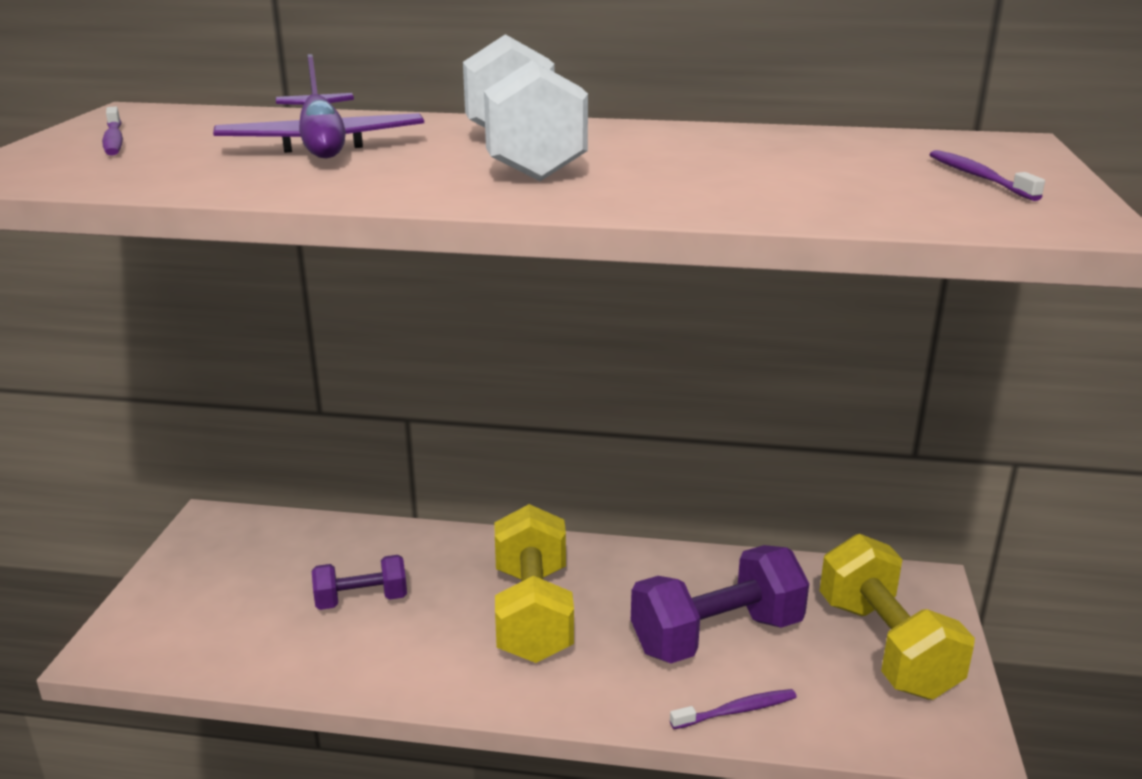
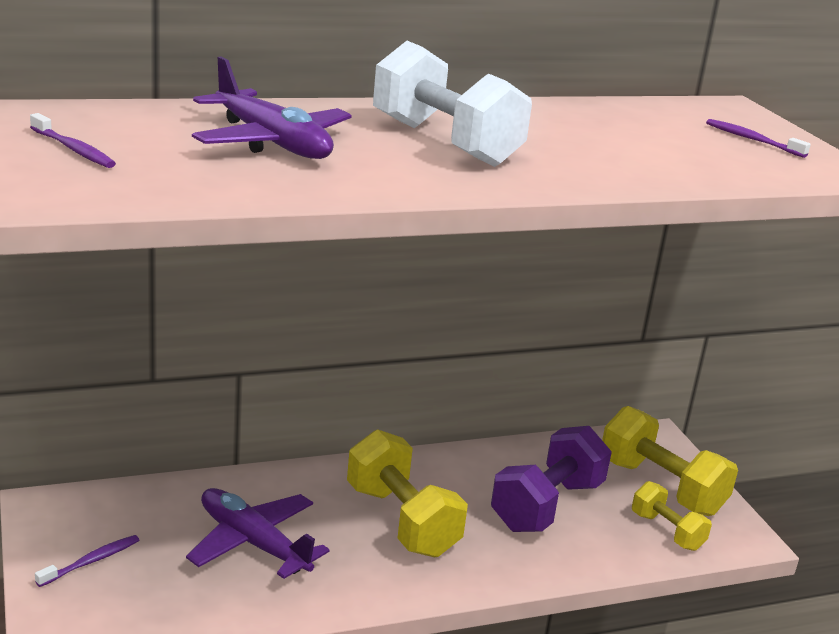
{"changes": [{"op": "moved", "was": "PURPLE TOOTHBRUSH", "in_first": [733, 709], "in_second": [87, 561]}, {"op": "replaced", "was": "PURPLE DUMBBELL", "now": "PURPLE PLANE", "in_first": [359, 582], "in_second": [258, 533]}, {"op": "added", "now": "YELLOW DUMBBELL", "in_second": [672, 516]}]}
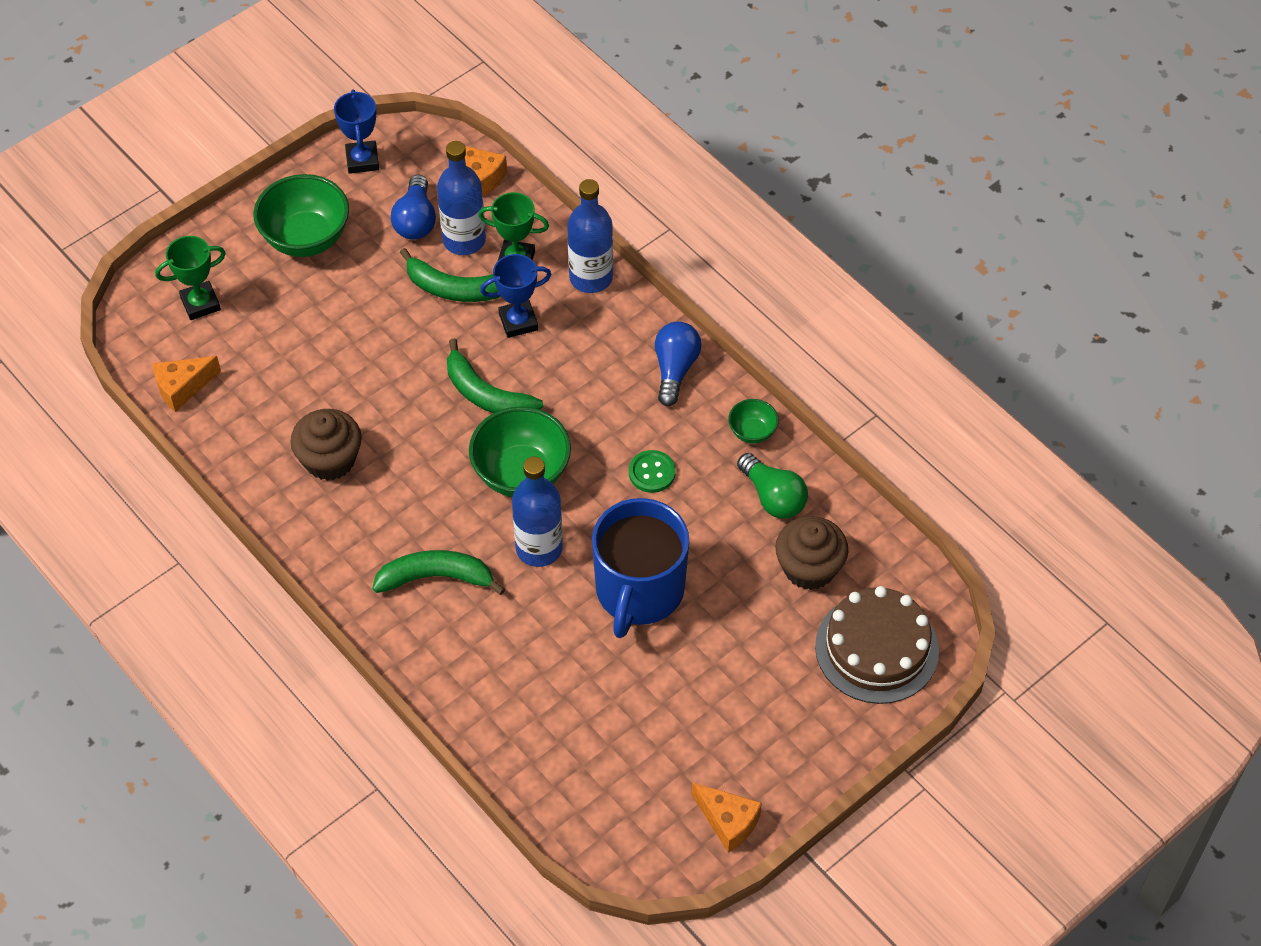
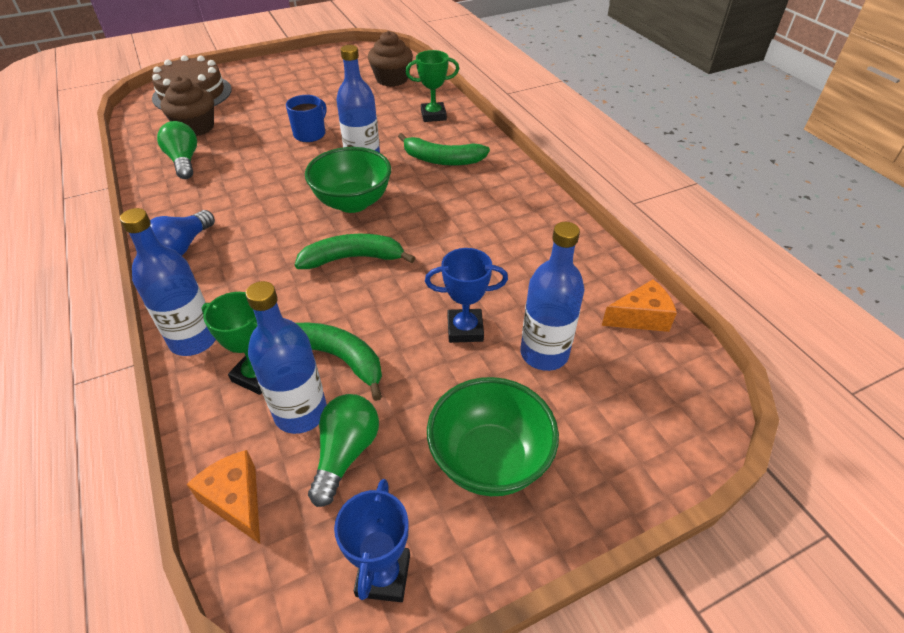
{"changes": [{"op": "resized", "was": "BLUE MUG", "in_first": [640, 568], "in_second": [306, 118], "ratio": 0.52}, {"op": "turned", "was": "GREEN BANANA", "in_first": [495, 375], "in_second": [355, 251], "clockwise": -60}, {"op": "recoloured", "was": "BLUE LIGHT BULB", "now": "GREEN LIGHT BULB", "in_first": [413, 207], "in_second": [343, 450]}, {"op": "moved", "was": "BROWN CUPCAKE", "in_first": [326, 445], "in_second": [390, 59]}, {"op": "moved", "was": "GREEN TROPHY", "in_first": [190, 278], "in_second": [432, 86]}, {"op": "moved", "was": "BLUE TROPHY", "in_first": [516, 296], "in_second": [466, 295]}, {"op": "added", "now": "BLUE BOTTLE", "in_second": [552, 296]}, {"op": "removed", "was": "GREEN BUTTON", "in_first": [652, 471]}, {"op": "removed", "was": "ORANGE CHEESE", "in_first": [727, 817]}, {"op": "removed", "was": "GREEN BOWL", "in_first": [753, 421]}]}
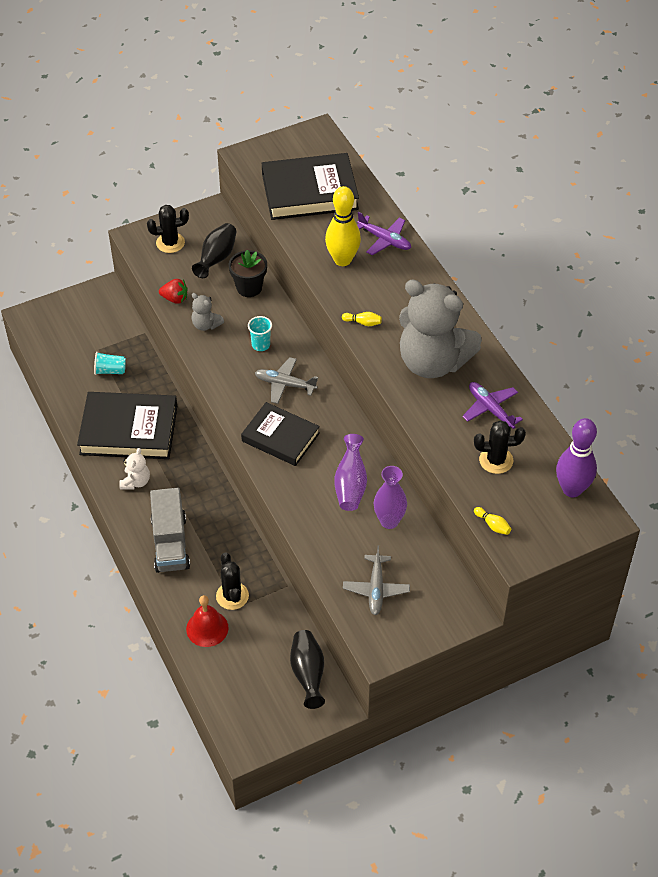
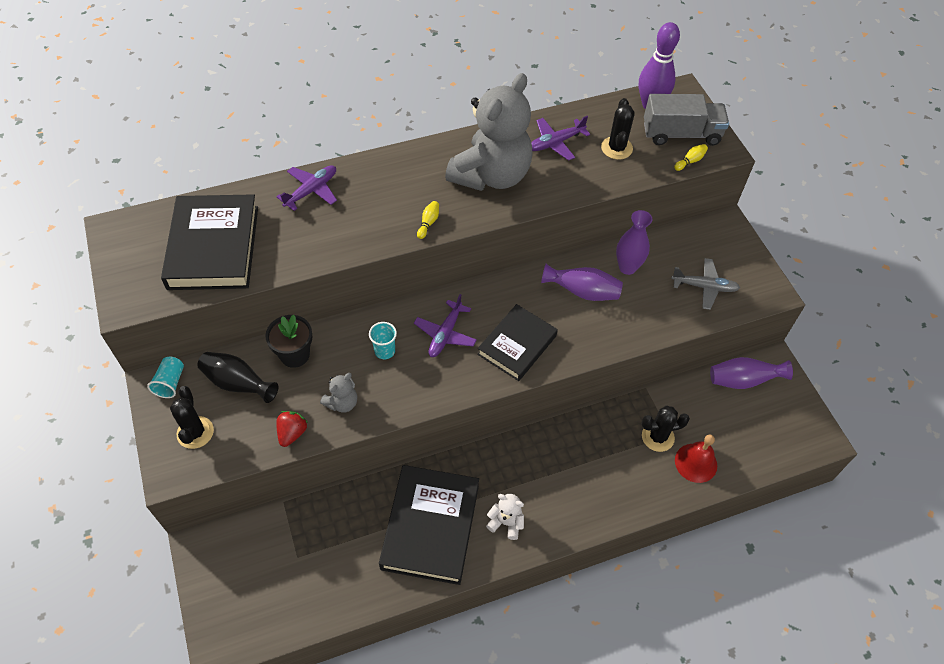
{"changes": [{"op": "moved", "was": "TURQUOISE CUP", "in_first": [110, 363], "in_second": [165, 377]}, {"op": "recoloured", "was": "GREY PLANE", "now": "PURPLE PLANE", "in_first": [286, 380], "in_second": [445, 325]}, {"op": "moved", "was": "GREY TRUCK", "in_first": [170, 530], "in_second": [686, 120]}, {"op": "recoloured", "was": "BLACK VASE", "now": "PURPLE VASE", "in_first": [307, 669], "in_second": [751, 373]}, {"op": "removed", "was": "YELLOW BOWLING PIN", "in_first": [343, 226]}]}
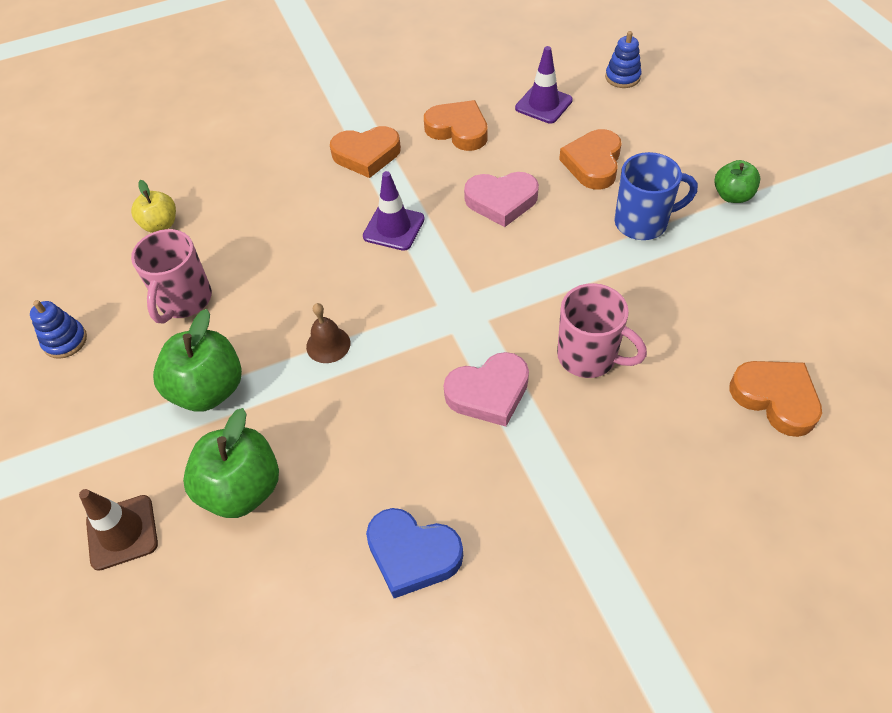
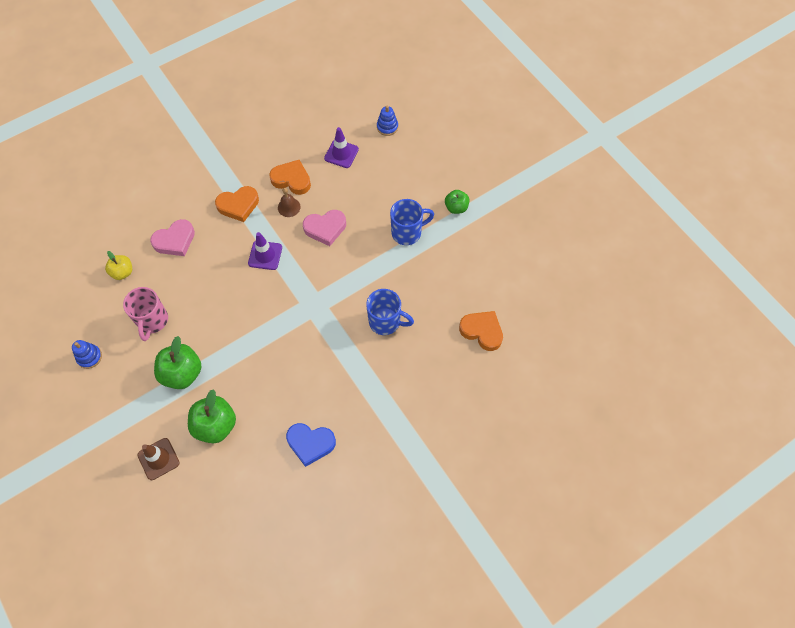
{"changes": [{"op": "moved", "was": "PINK HEART", "in_first": [486, 389], "in_second": [172, 237]}, {"op": "moved", "was": "BROWN BELL", "in_first": [328, 333], "in_second": [289, 202]}, {"op": "recoloured", "was": "PINK MUG", "now": "BLUE MUG", "in_first": [602, 330], "in_second": [390, 312]}, {"op": "removed", "was": "ORANGE HEART", "in_first": [590, 159]}]}
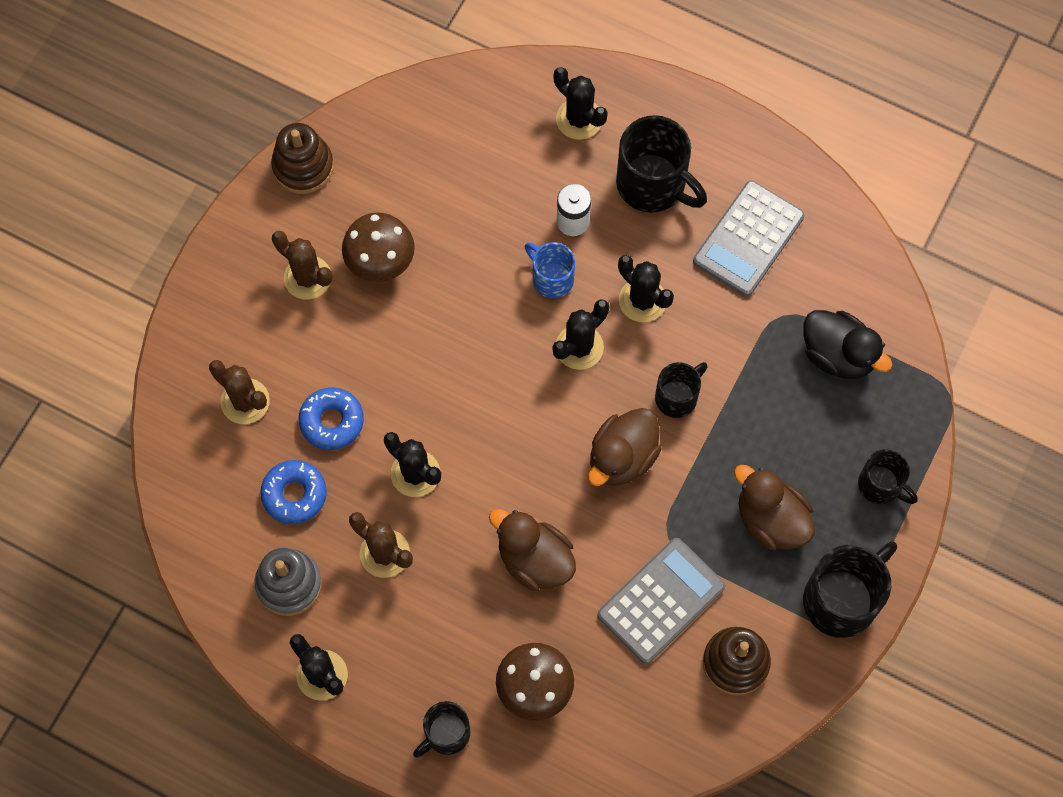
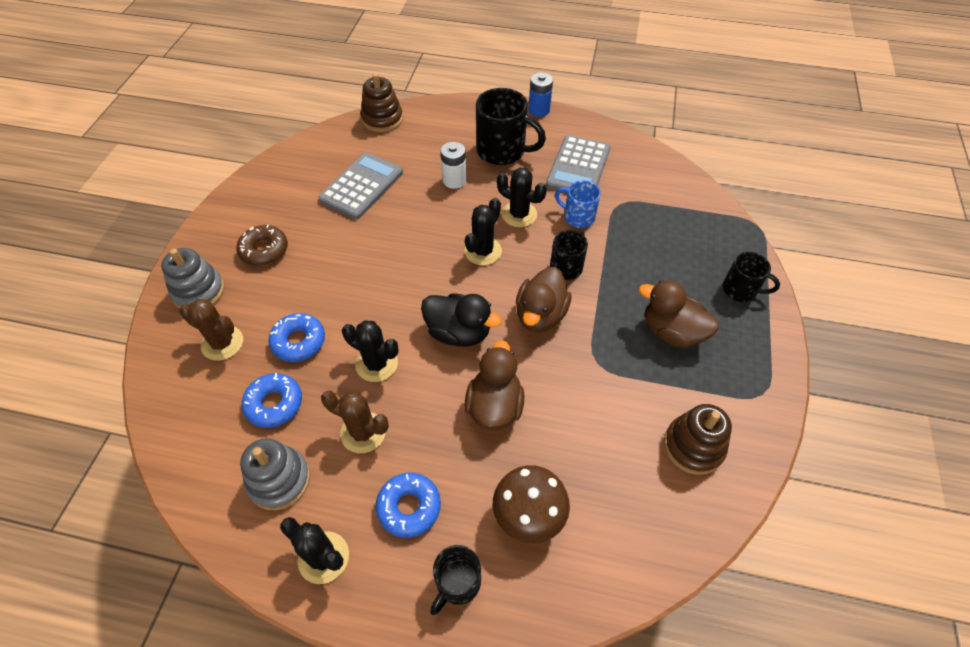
{"changes": [{"op": "added", "now": "GREY STACKING TOY", "in_second": [193, 278]}, {"op": "replaced", "was": "BROWN CACTUS", "now": "BROWN DONUT", "in_first": [302, 265], "in_second": [262, 245]}, {"op": "moved", "was": "GREY CALCULATOR", "in_first": [661, 601], "in_second": [360, 185]}, {"op": "moved", "was": "BROWN STACKING TOY", "in_first": [302, 158], "in_second": [382, 102]}, {"op": "added", "now": "BLUE DONUT", "in_second": [408, 505]}, {"op": "moved", "was": "BLACK DUCK", "in_first": [848, 344], "in_second": [461, 320]}, {"op": "turned", "was": "BROWN DUCK", "in_first": [532, 550], "in_second": [494, 385], "clockwise": 75}, {"op": "added", "now": "BLUE BATTERY", "in_second": [540, 94]}, {"op": "moved", "was": "BLUE MUG", "in_first": [550, 270], "in_second": [578, 204]}, {"op": "removed", "was": "BROWN MUSHROOM", "in_first": [378, 247]}, {"op": "removed", "was": "BLACK CACTUS", "in_first": [581, 103]}, {"op": "removed", "was": "BLACK MUG", "in_first": [850, 589]}]}
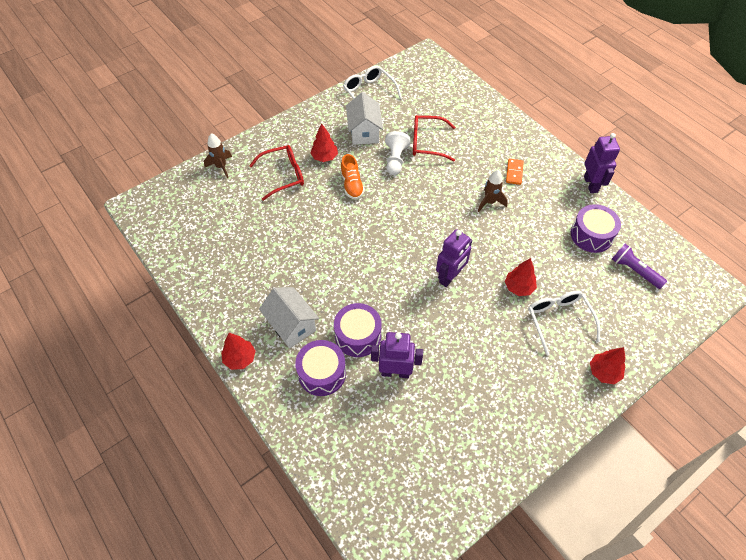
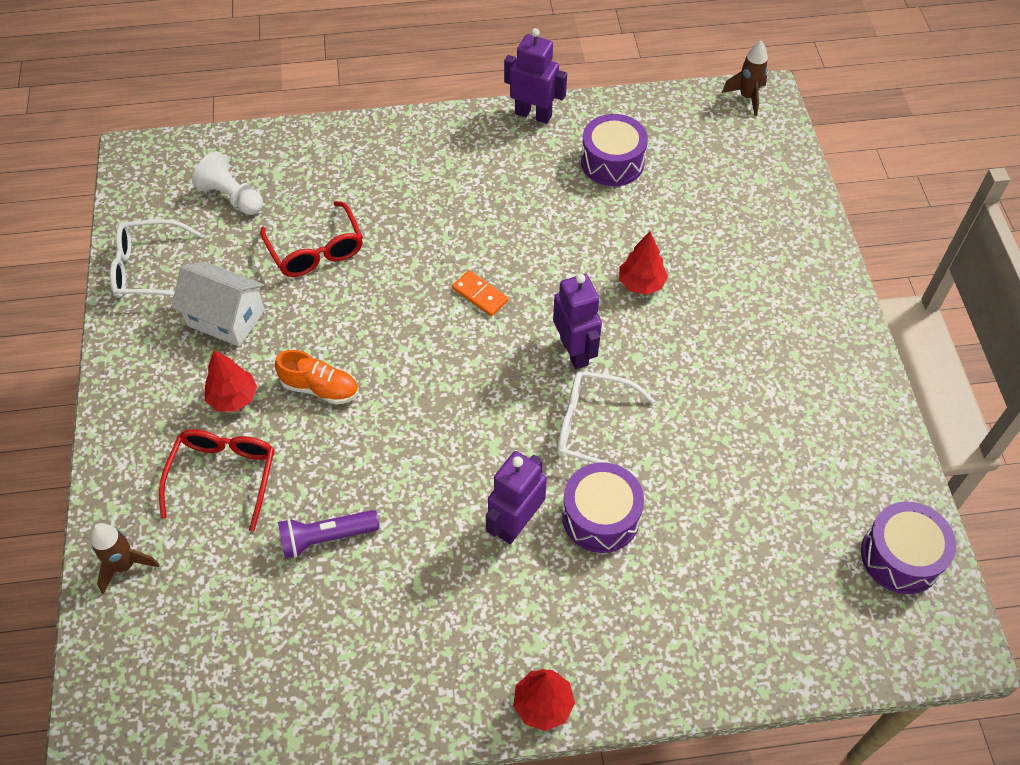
{"changes": [{"op": "moved", "was": "WHITE PAWN", "in_first": [398, 153], "in_second": [227, 183]}, {"op": "turned", "was": "RED GLASSES", "in_first": [434, 138], "in_second": [311, 239], "clockwise": -60}, {"op": "moved", "was": "PURPLE FLASHLIGHT", "in_first": [639, 266], "in_second": [329, 534]}, {"op": "moved", "was": "ORANGE DOMINO", "in_first": [515, 172], "in_second": [480, 293]}, {"op": "moved", "was": "PURPLE ROBOT", "in_first": [397, 355], "in_second": [516, 497]}, {"op": "moved", "was": "WHITE GLASSES", "in_first": [564, 323], "in_second": [606, 425]}, {"op": "moved", "was": "BROWN ROCKET", "in_first": [493, 191], "in_second": [745, 78]}, {"op": "moved", "was": "PURPLE DRUM", "in_first": [320, 368], "in_second": [908, 548]}, {"op": "removed", "was": "WHITE HOUSE", "in_first": [289, 317]}, {"op": "removed", "was": "RED TREE", "in_first": [607, 365]}]}
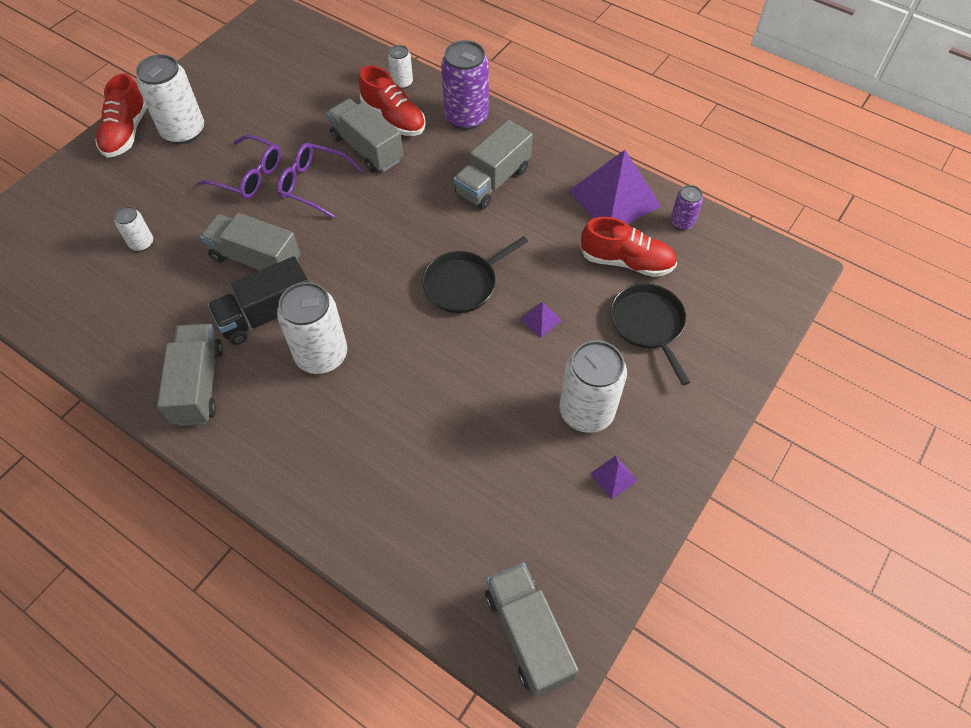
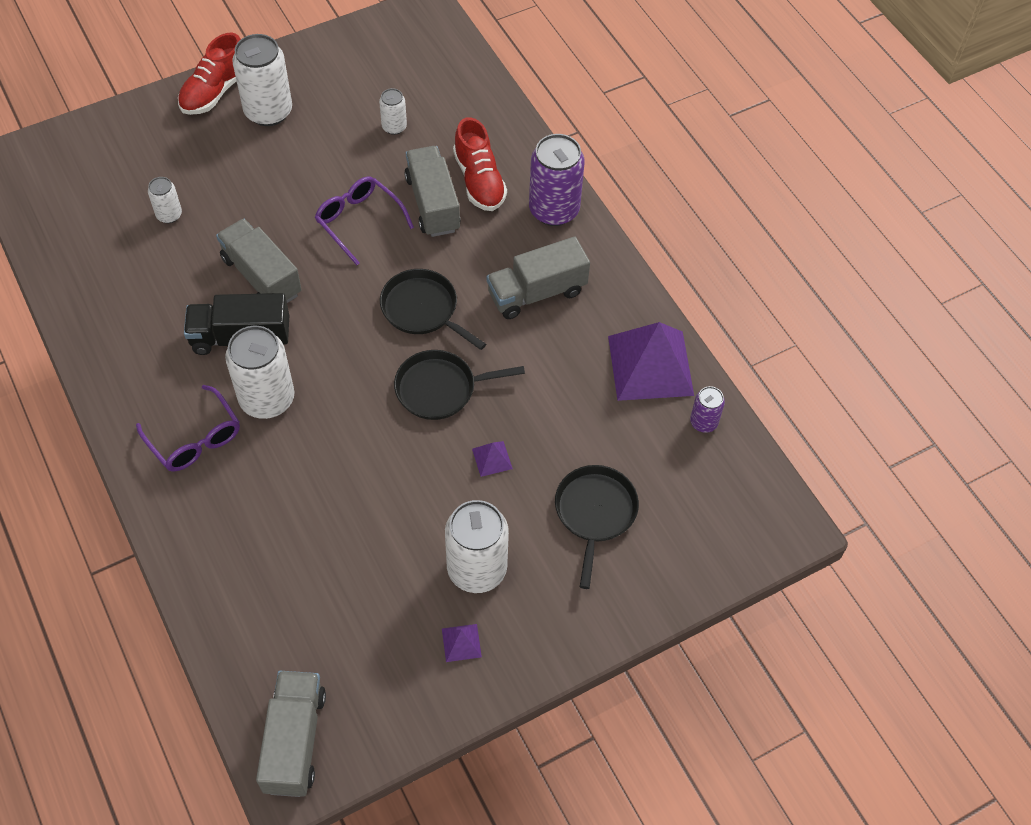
{"changes": [{"op": "moved", "was": "PURPLE GLASSES", "in_first": [239, 167], "in_second": [188, 428]}, {"op": "moved", "was": "WHITE CAN", "in_first": [400, 67], "in_second": [393, 111]}, {"op": "added", "now": "BLACK PAN", "in_second": [433, 309]}, {"op": "removed", "was": "GREY TRUCK", "in_first": [190, 375]}, {"op": "removed", "was": "RED SHOE", "in_first": [628, 247]}]}
